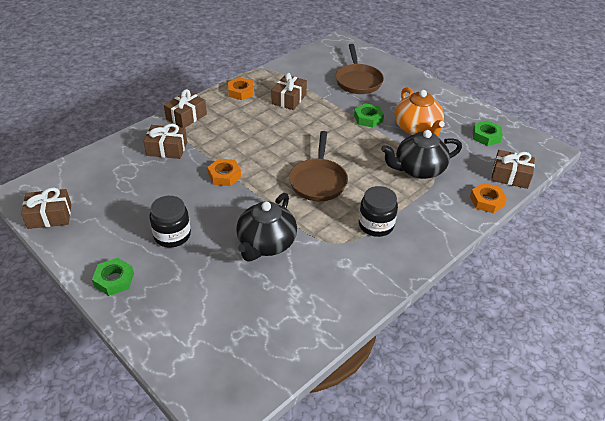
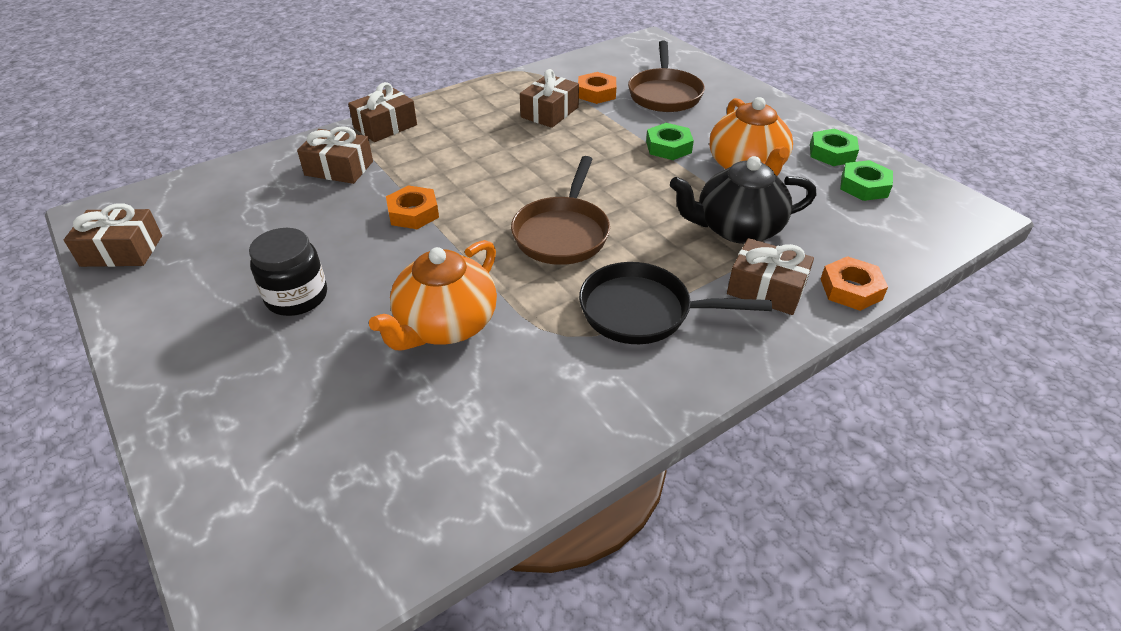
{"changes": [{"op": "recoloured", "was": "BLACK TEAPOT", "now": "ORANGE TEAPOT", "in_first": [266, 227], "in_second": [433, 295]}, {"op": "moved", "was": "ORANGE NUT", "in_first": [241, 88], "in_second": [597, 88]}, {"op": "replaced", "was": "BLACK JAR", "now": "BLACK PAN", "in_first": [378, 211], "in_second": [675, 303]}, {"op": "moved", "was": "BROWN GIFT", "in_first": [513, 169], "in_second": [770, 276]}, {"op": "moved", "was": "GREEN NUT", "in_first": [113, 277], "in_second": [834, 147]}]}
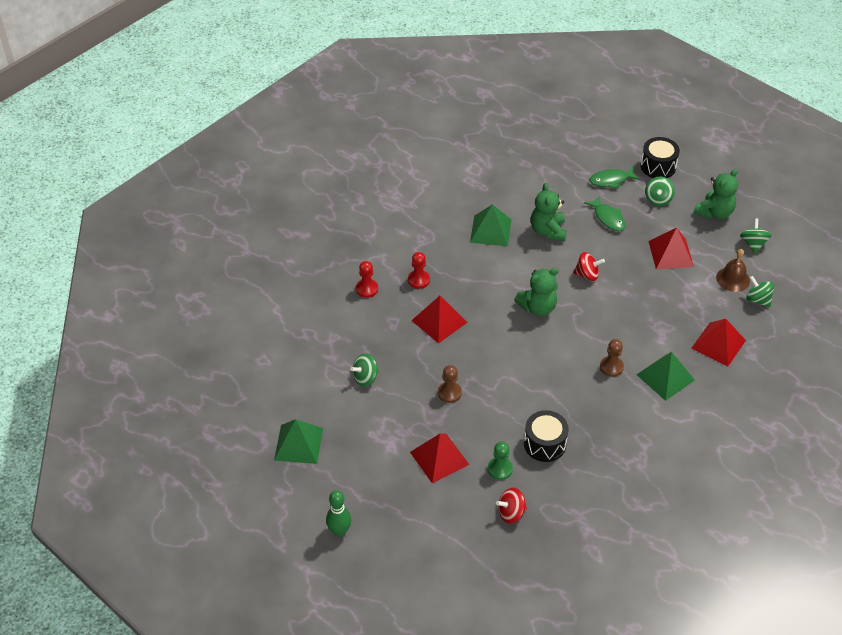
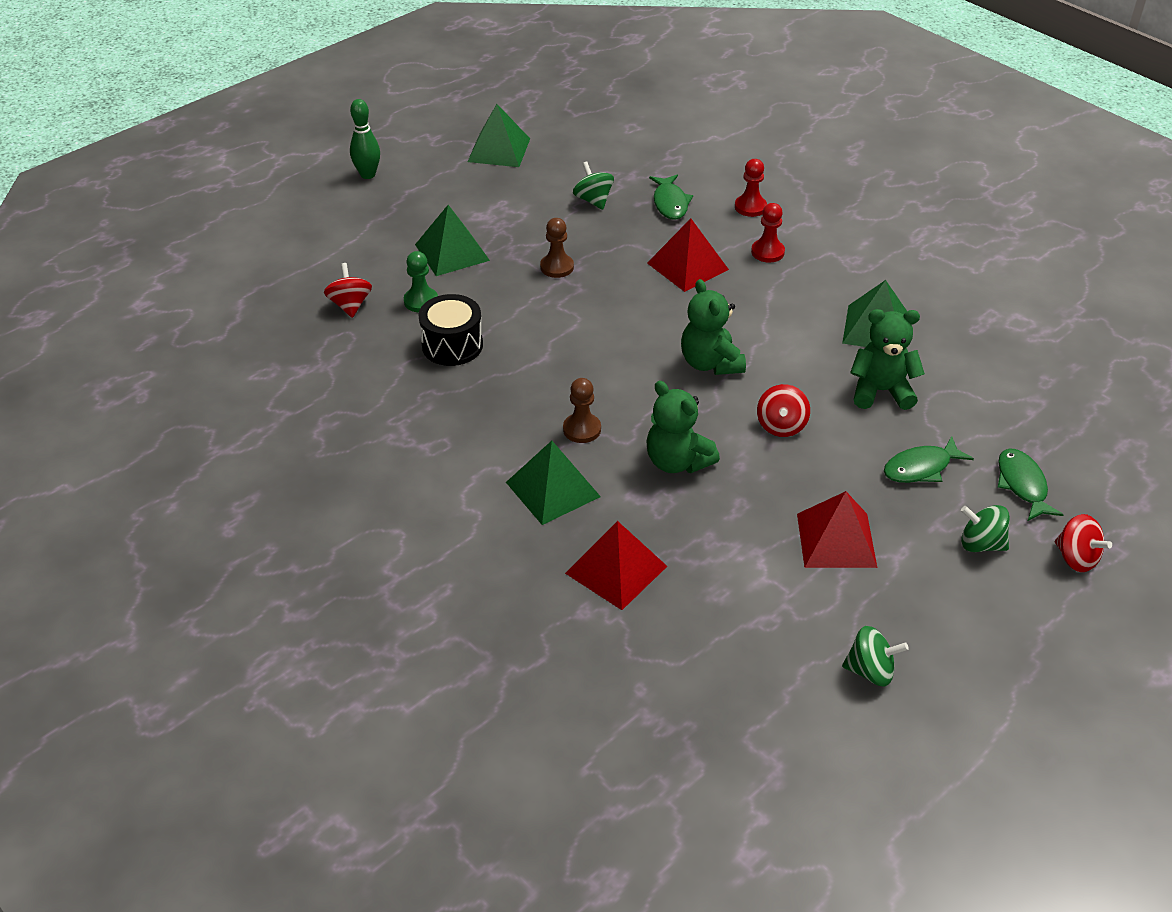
{"changes": [{"op": "recoloured", "was": "RED PYRAMID", "now": "GREEN PYRAMID", "in_first": [439, 458], "in_second": [452, 240]}, {"op": "moved", "was": "GREEN TEDDY BEAR", "in_first": [716, 194], "in_second": [683, 427]}, {"op": "added", "now": "GREEN FISH", "in_second": [671, 197]}, {"op": "replaced", "was": "BLACK DRUM", "now": "RED SPINNING TOP", "in_first": [660, 157], "in_second": [1083, 543]}, {"op": "removed", "was": "BROWN BELL", "in_first": [733, 270]}, {"op": "removed", "was": "GREEN SPINNING TOP", "in_first": [760, 291]}]}
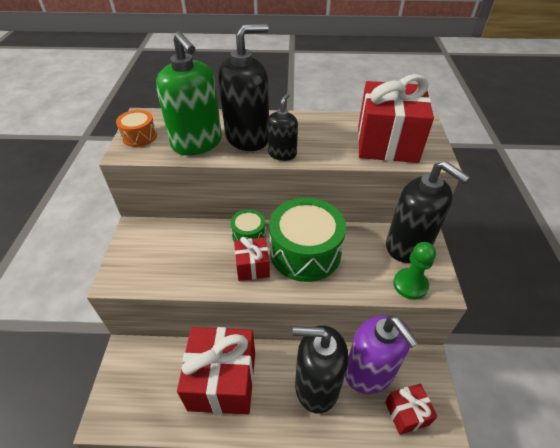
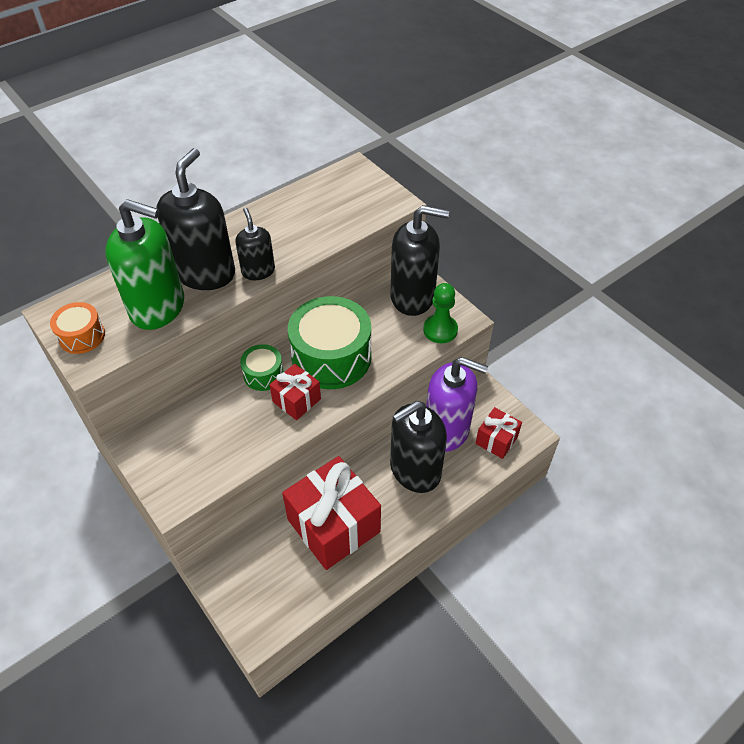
{"changes": [{"op": "removed", "was": "RED GIFT", "in_first": [396, 118]}]}
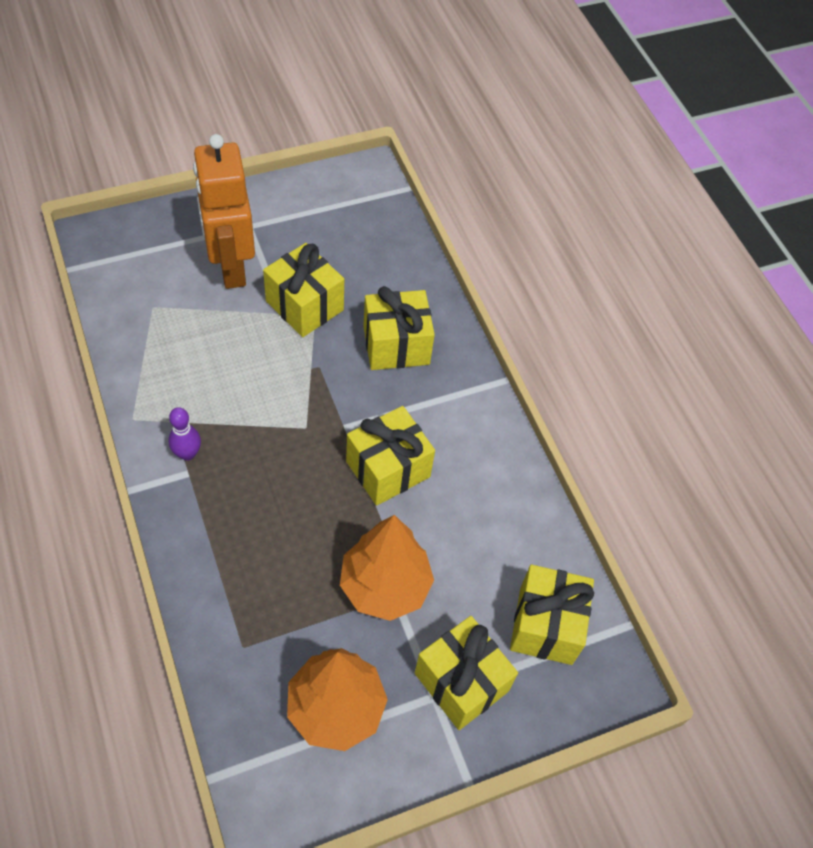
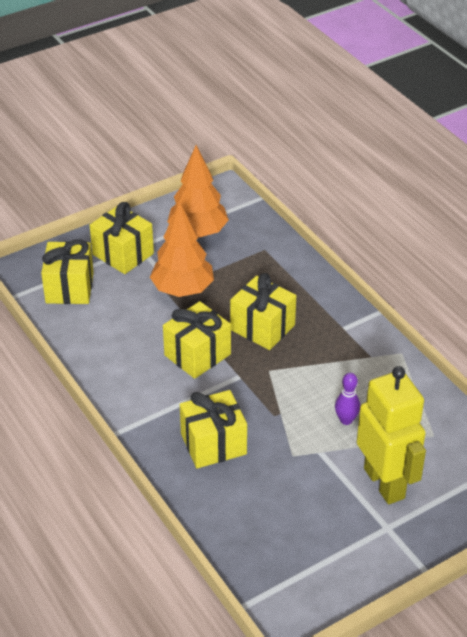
{"changes": [{"op": "moved", "was": "YELLOW GIFT", "in_first": [303, 290], "in_second": [263, 311]}, {"op": "moved", "was": "PURPLE BOWLING PIN", "in_first": [185, 434], "in_second": [347, 399]}, {"op": "recoloured", "was": "ORANGE ROBOT", "now": "YELLOW ROBOT", "in_first": [224, 211], "in_second": [391, 435]}]}
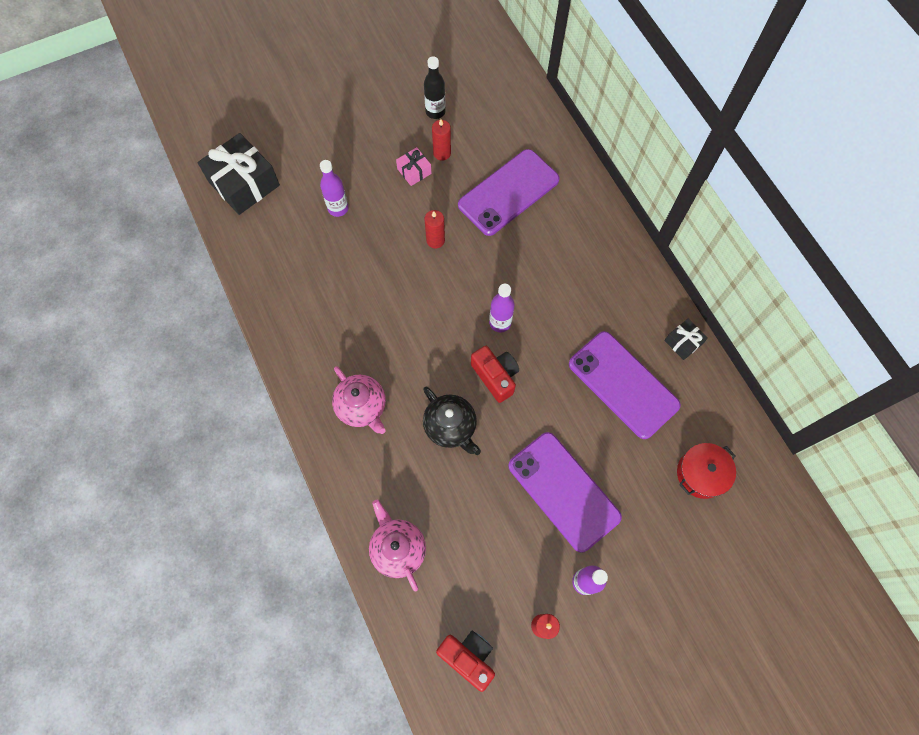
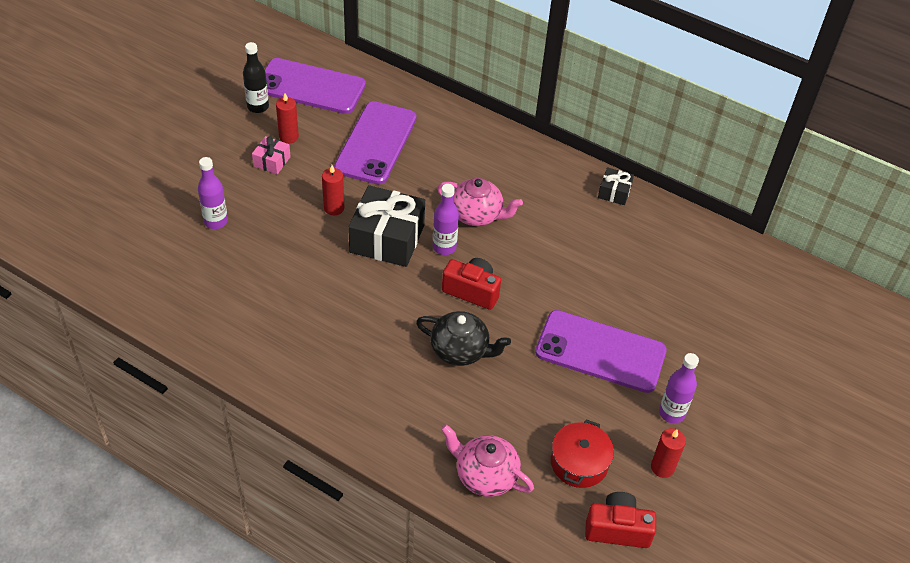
{"changes": [{"op": "moved", "was": "PURPLE PHONE", "in_first": [625, 385], "in_second": [315, 86]}, {"op": "moved", "was": "BLACK GIFT", "in_first": [239, 174], "in_second": [386, 226]}, {"op": "moved", "was": "PINK TEAPOT", "in_first": [359, 400], "in_second": [480, 202]}, {"op": "moved", "was": "RED POT", "in_first": [706, 471], "in_second": [582, 453]}]}
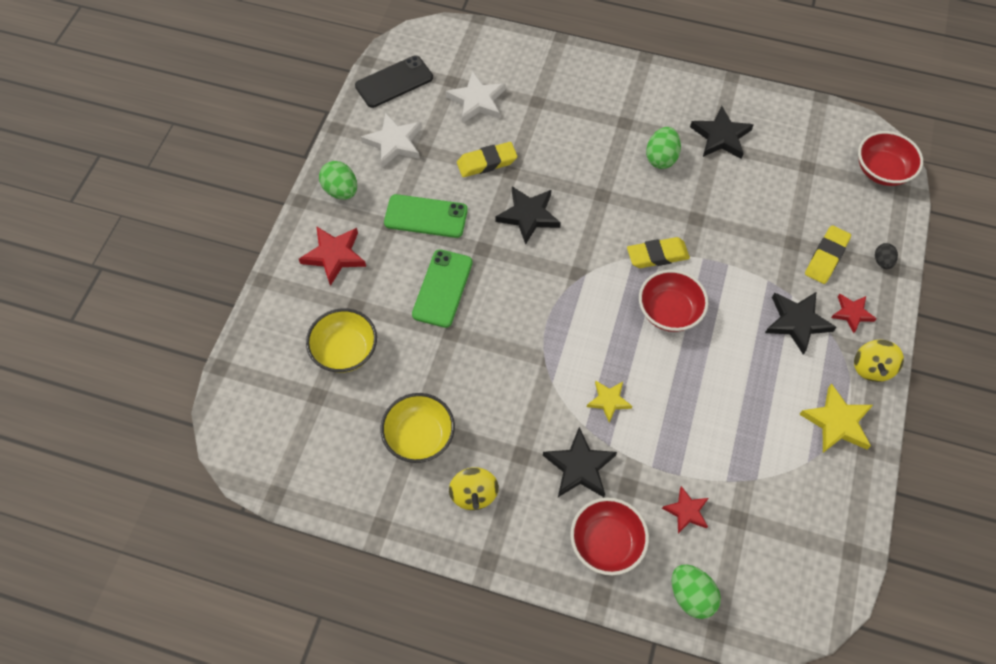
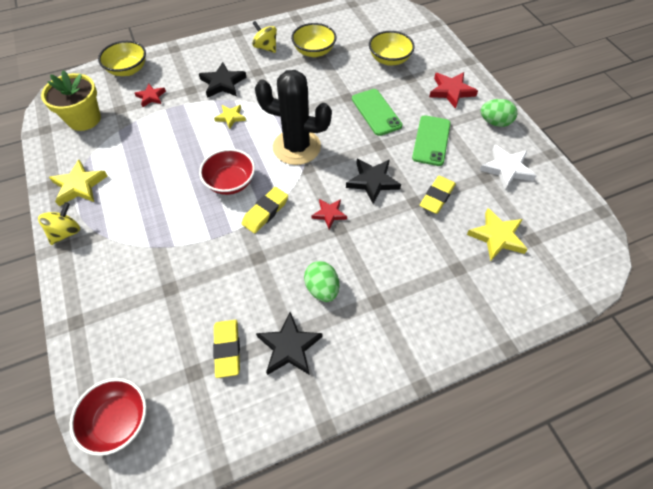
{"changes": [{"op": "turned", "was": "YELLOW SPINNING TOP", "in_first": [879, 361], "in_second": [59, 223], "clockwise": 60}, {"op": "added", "now": "YELLOW FLOWER POT", "in_second": [71, 100]}, {"op": "replaced", "was": "GREEN EGG", "now": "YELLOW BOWL", "in_first": [696, 591], "in_second": [122, 58]}, {"op": "moved", "was": "YELLOW ERASER", "in_first": [828, 254], "in_second": [226, 349]}, {"op": "added", "now": "BLACK CACTUS", "in_second": [293, 117]}, {"op": "moved", "was": "RED STAR", "in_first": [854, 313], "in_second": [329, 214]}, {"op": "turned", "was": "GREEN PHONE", "in_first": [426, 216], "in_second": [431, 140], "clockwise": -45}, {"op": "recoloured", "was": "WHITE STAR", "now": "YELLOW STAR", "in_first": [476, 97], "in_second": [497, 234]}, {"op": "removed", "was": "BLACK PHONE", "in_first": [394, 82]}, {"op": "removed", "was": "RED BOWL", "in_first": [609, 536]}, {"op": "removed", "was": "BLACK STAR", "in_first": [801, 323]}, {"op": "removed", "was": "BLACK EGG", "in_first": [886, 256]}]}
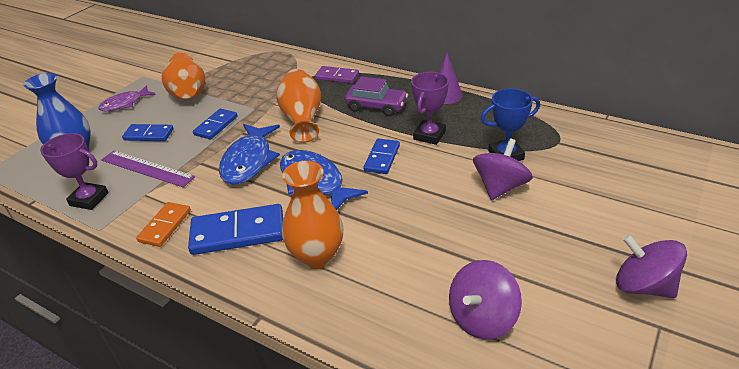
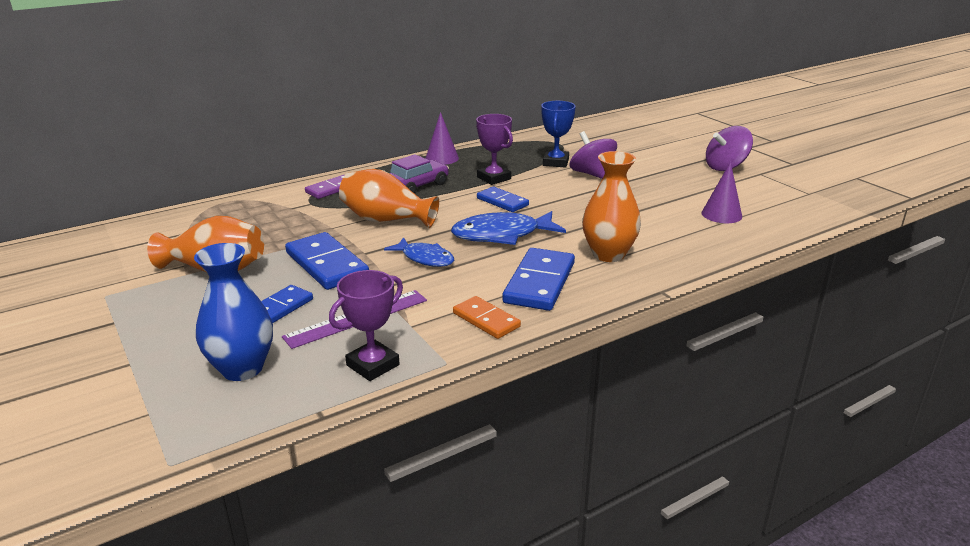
{"changes": [{"op": "resized", "was": "BLUE DOMINO", "in_first": [215, 123], "in_second": [327, 261], "ratio": 1.63}, {"op": "resized", "was": "BLUE FISH", "in_first": [249, 154], "in_second": [419, 252], "ratio": 0.64}, {"op": "replaced", "was": "PURPLE SPINNING TOP", "now": "PURPLE CONE", "in_first": [485, 299], "in_second": [722, 192]}, {"op": "removed", "was": "PURPLE FISH", "in_first": [127, 98]}]}
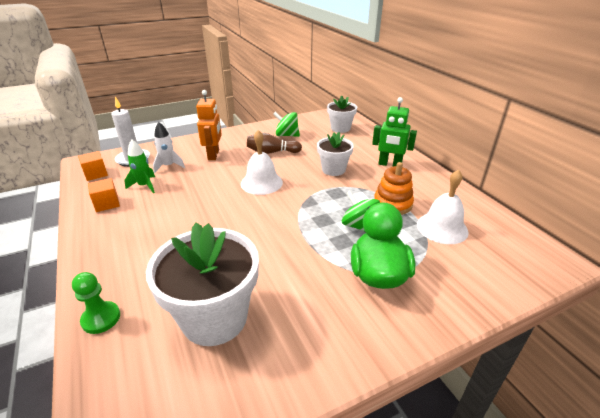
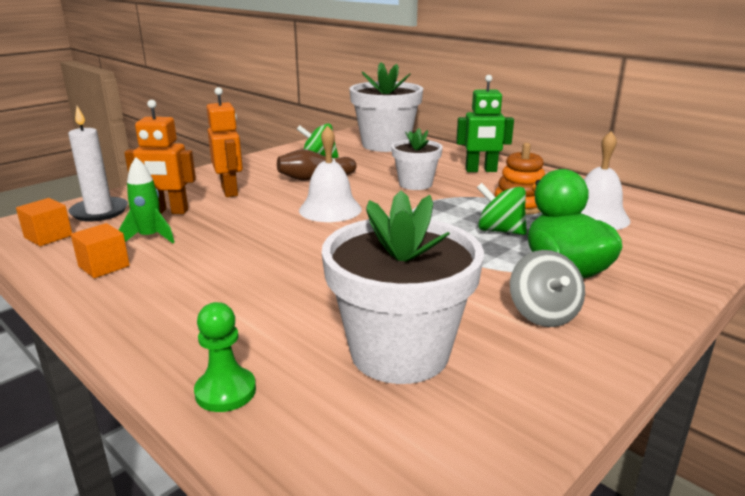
{"changes": [{"op": "replaced", "was": "WHITE ROCKET", "now": "ORANGE ROBOT", "in_first": [169, 147], "in_second": [160, 157]}, {"op": "resized", "was": "WHITE FLOWER POT", "in_first": [342, 114], "in_second": [386, 107], "ratio": 1.72}, {"op": "added", "now": "GREY SPINNING TOP", "in_second": [547, 288]}]}
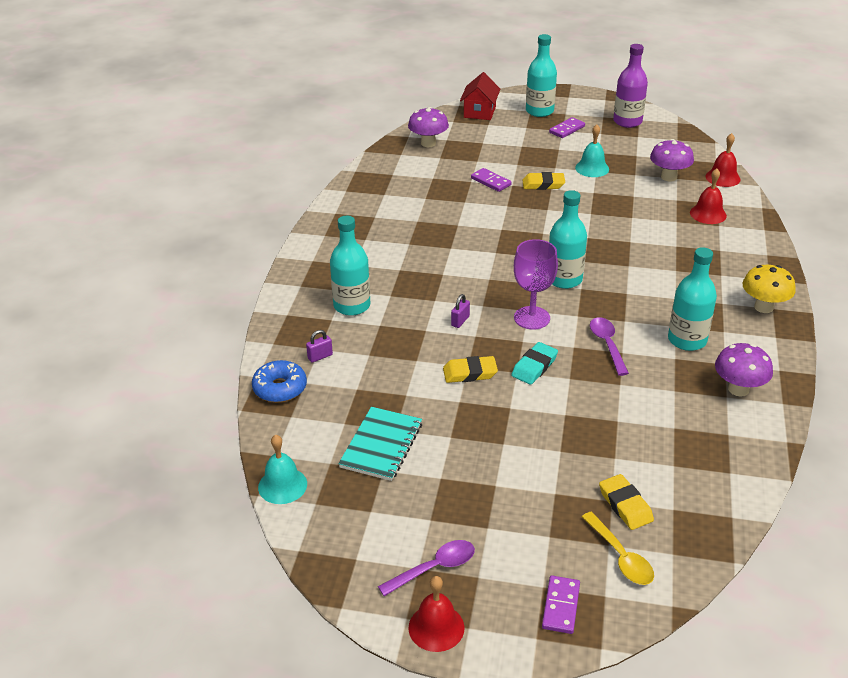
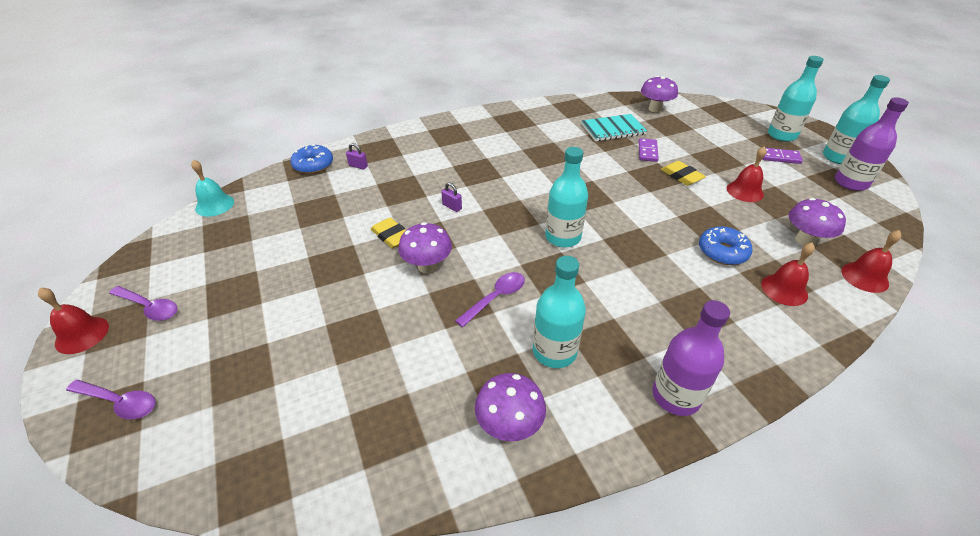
{"changes": [{"op": "replaced", "was": "PURPLE DOMINO", "now": "PURPLE SPOON", "in_first": [561, 605], "in_second": [111, 399]}, {"op": "replaced", "was": "TURQUOISE ERASER", "now": "PURPLE MUSHROOM", "in_first": [534, 363], "in_second": [425, 247]}, {"op": "turned", "was": "PURPLE PADLOCK", "in_first": [460, 311], "in_second": [451, 197], "clockwise": 45}, {"op": "moved", "was": "TURQUOISE NOTEBOOK", "in_first": [380, 444], "in_second": [614, 127]}, {"op": "replaced", "was": "YELLOW MUSHROOM", "now": "PURPLE BOTTLE", "in_first": [769, 289], "in_second": [691, 358]}, {"op": "added", "now": "BLUE DONUT", "in_second": [725, 246]}, {"op": "recoloured", "was": "TURQUOISE BELL", "now": "RED BELL", "in_first": [592, 150], "in_second": [746, 174]}, {"op": "moved", "was": "TURQUOISE BOTTLE", "in_first": [350, 266], "in_second": [856, 119]}, {"op": "removed", "was": "RED HOUSE", "in_first": [480, 96]}, {"op": "removed", "was": "PURPLE GOBLET", "in_first": [536, 284]}, {"op": "removed", "was": "YELLOW SPOON", "in_first": [618, 548]}, {"op": "removed", "was": "YELLOW ERASER", "in_first": [626, 502]}]}
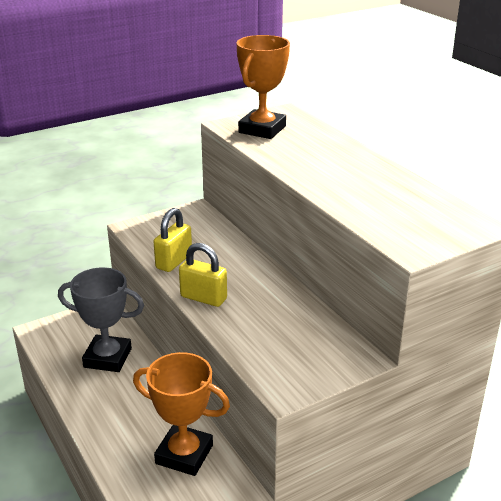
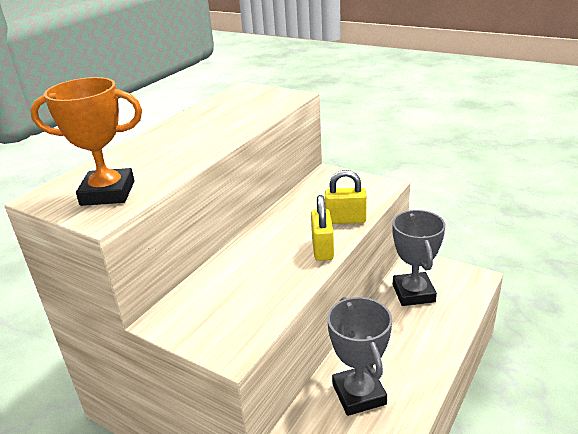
{"changes": [{"op": "moved", "was": "YELLOW PADLOCK", "in_first": [172, 240], "in_second": [346, 197]}, {"op": "recoloured", "was": "ORANGE TROPHY", "now": "GREY TROPHY", "in_first": [181, 414], "in_second": [418, 258]}]}
